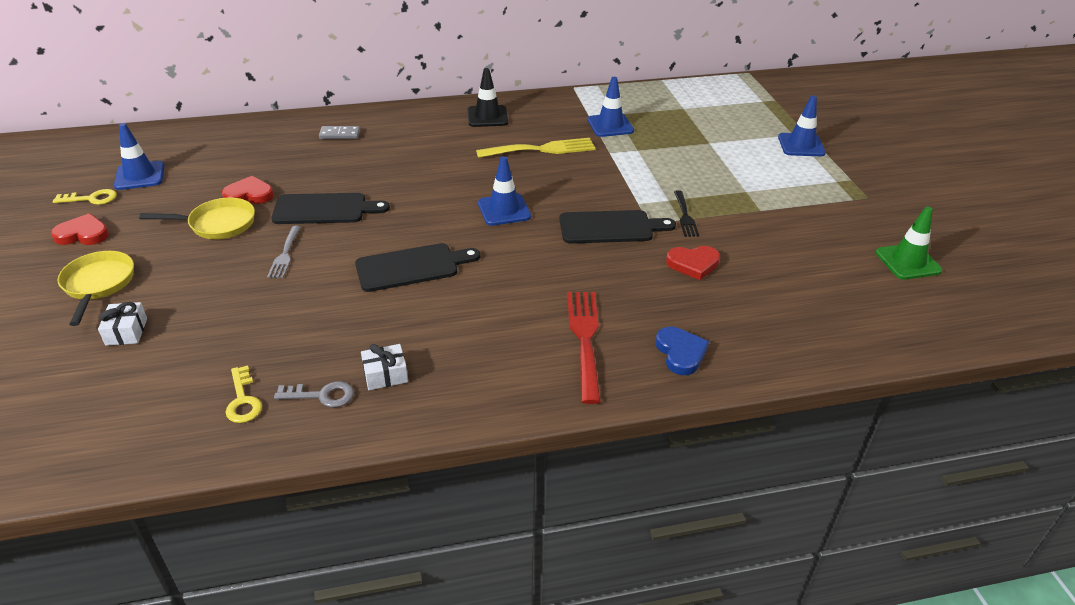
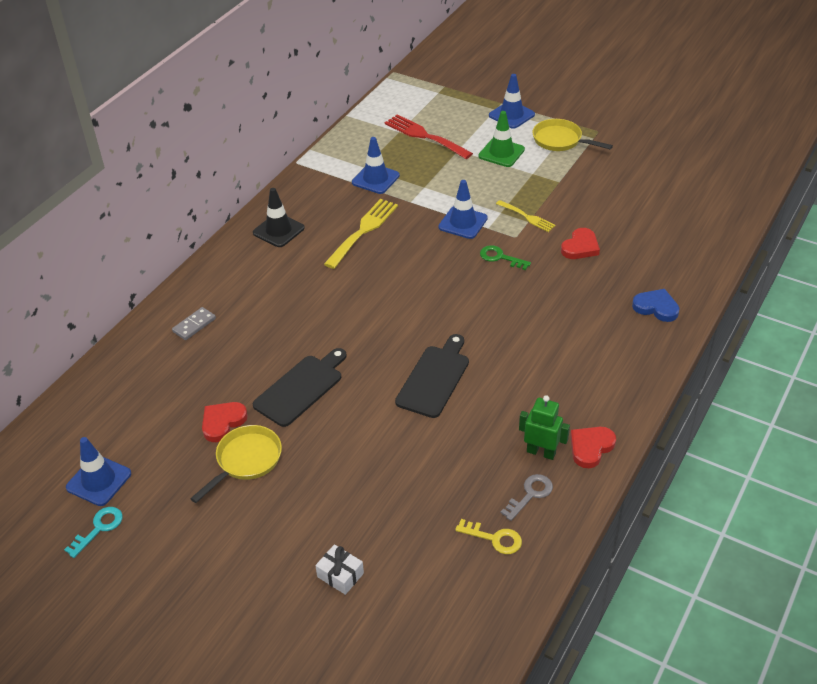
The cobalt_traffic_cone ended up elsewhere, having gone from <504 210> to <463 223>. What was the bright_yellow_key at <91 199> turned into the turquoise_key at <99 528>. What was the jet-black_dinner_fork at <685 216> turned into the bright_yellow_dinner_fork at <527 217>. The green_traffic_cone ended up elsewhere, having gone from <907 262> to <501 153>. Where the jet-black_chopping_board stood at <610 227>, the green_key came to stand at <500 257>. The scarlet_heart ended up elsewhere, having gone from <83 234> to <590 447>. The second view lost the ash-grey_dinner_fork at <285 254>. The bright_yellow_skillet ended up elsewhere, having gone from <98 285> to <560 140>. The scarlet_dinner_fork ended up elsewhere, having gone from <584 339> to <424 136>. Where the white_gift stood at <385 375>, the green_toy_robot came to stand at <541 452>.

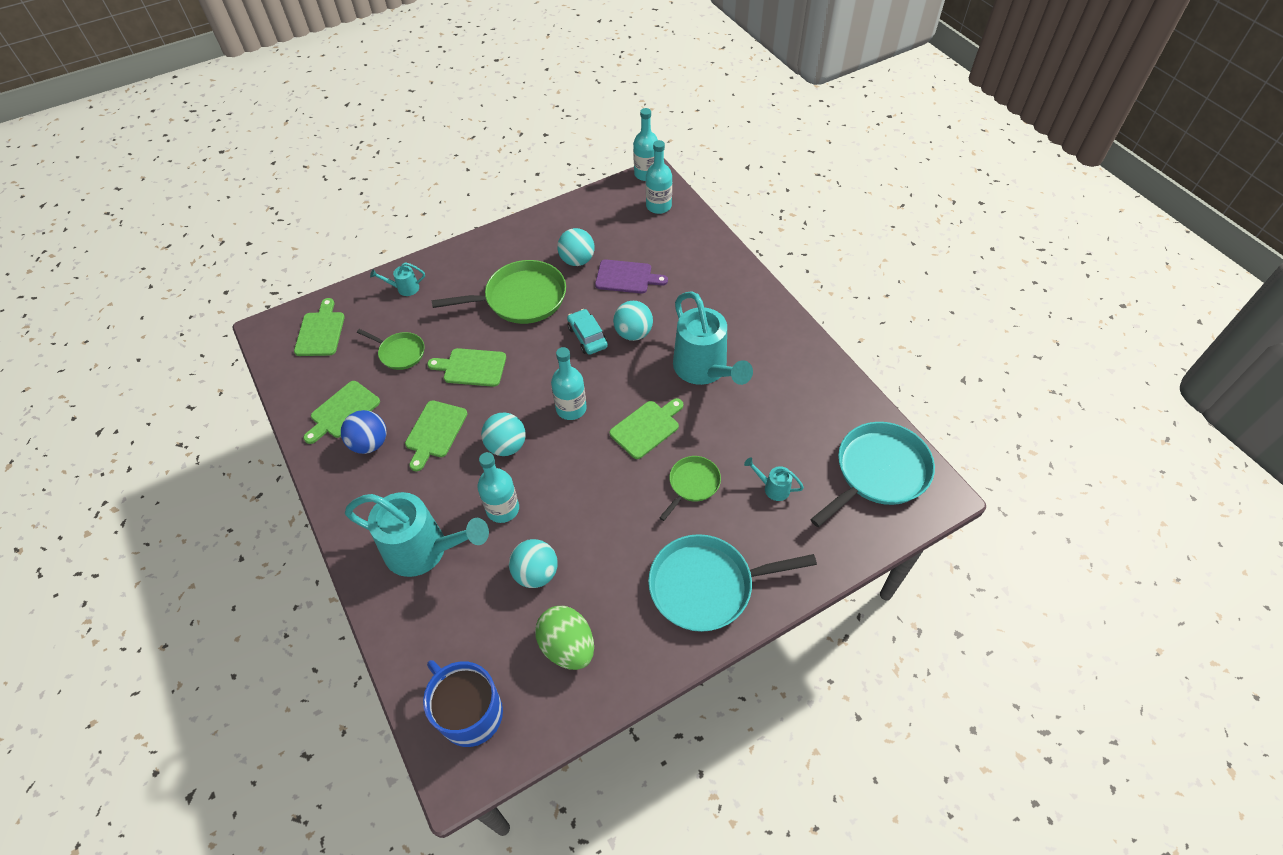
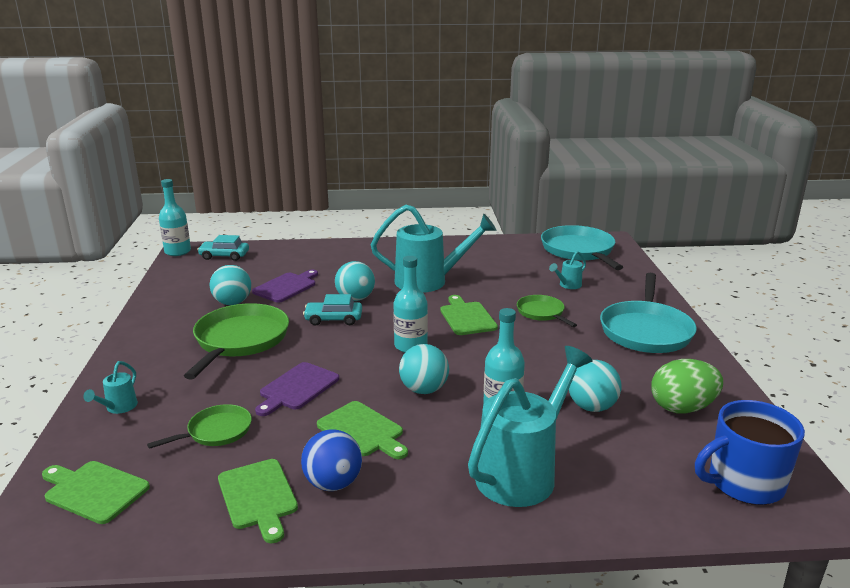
Where the turquoise_bottle stood at <658 206>, the turquoise_toy_car came to stand at <224 256>. What was the green_chopping_board at <471 367> turned into the violet_chopping_board at <297 388>.

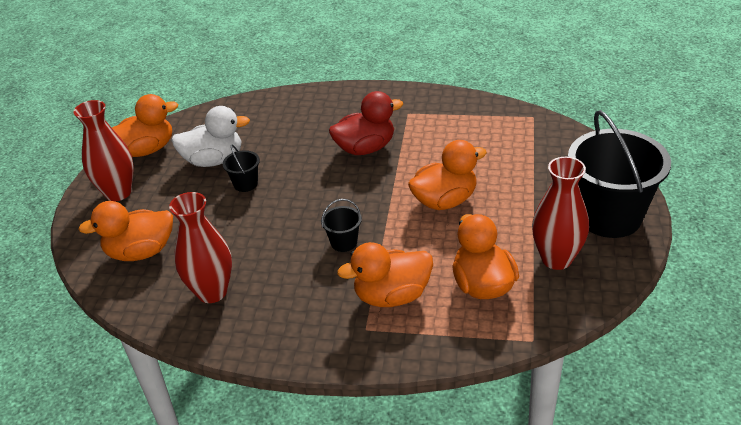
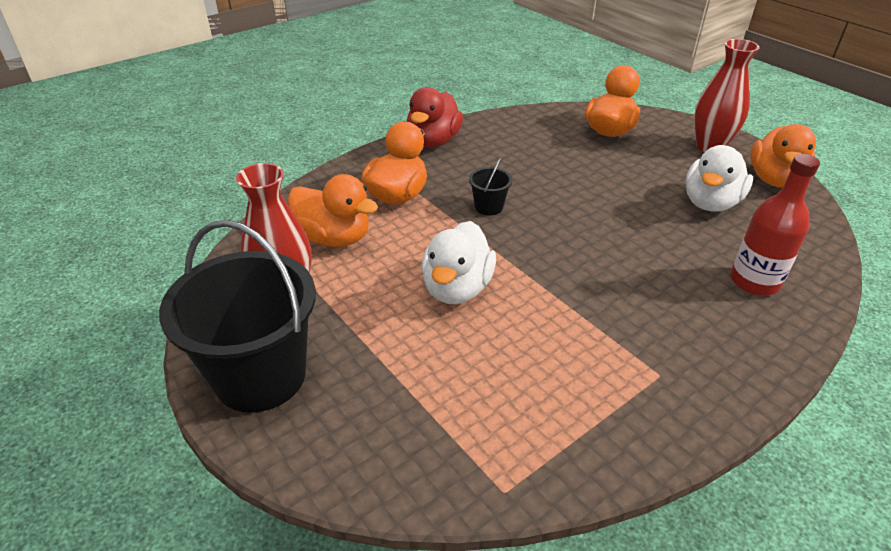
The scarlet_rubber_duck ended up elsewhere, having gone from <365 148> to <433 141>. What was the bright_orange_rubber_duck at <445 201> turned into the white_rubber_duck at <457 288>. The second view lost the jet-black_bucket at <245 184>. The second view lost the scarlet_flower_vase at <212 292>. The second view gained the scarlet_bottle at <754 282>.

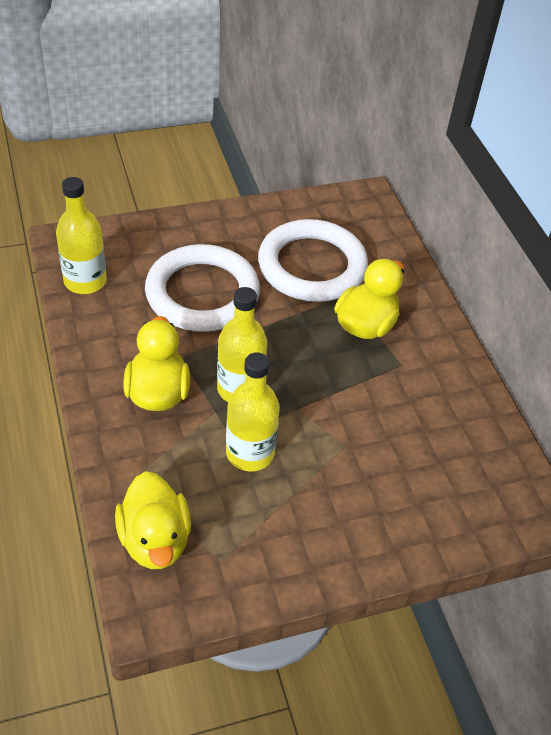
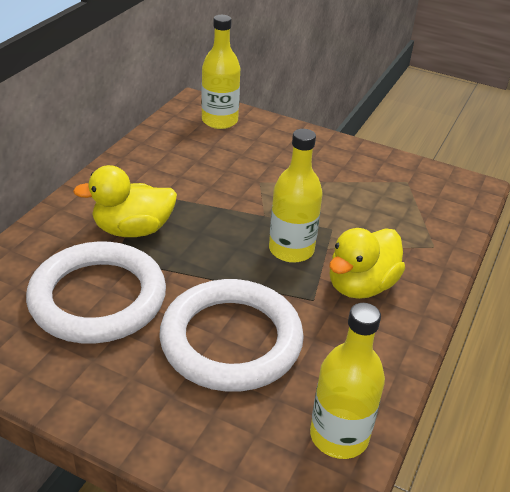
The bright_yellow_bottle ended up elsewhere, having gone from <250 453> to <219 121>. The second view lost the bright_yellow_rubber_duck at <155 540>.

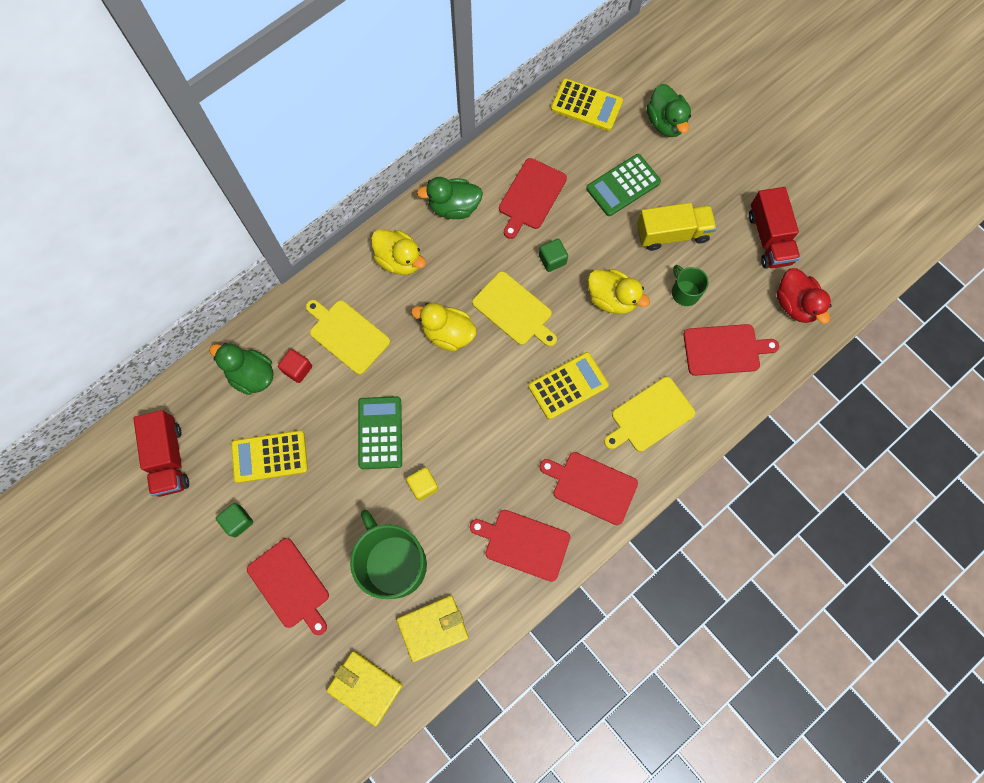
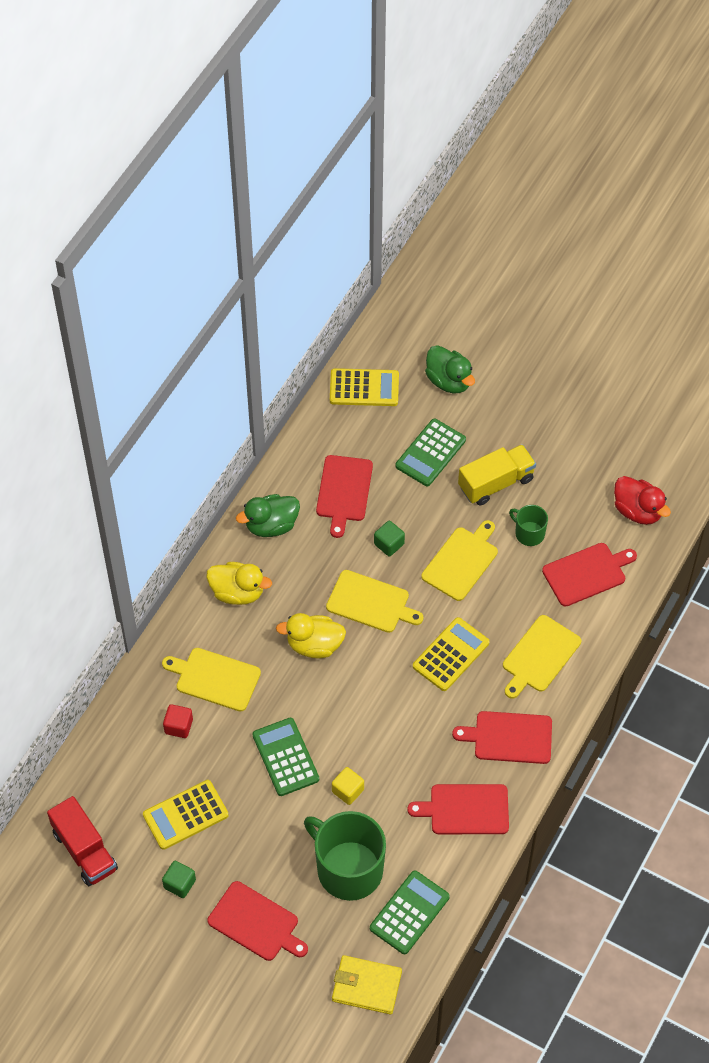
The second view lost the scarlet_lorry at <769 238>. Where the bright_yellow_rubber_duck stood at <612 299>, the bright_yellow_chopping_board came to stand at <461 561>. The second view lost the green_rubber_duck at <252 375>. Where the bright_yellow_card_wallet stood at <433 628>, the green_pocket_calculator came to stand at <409 913>.

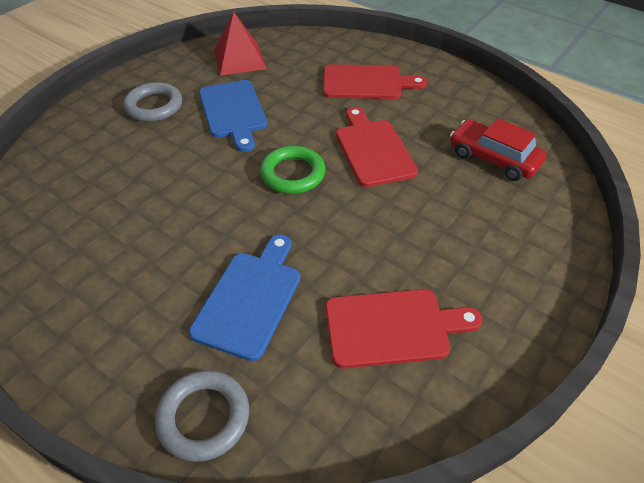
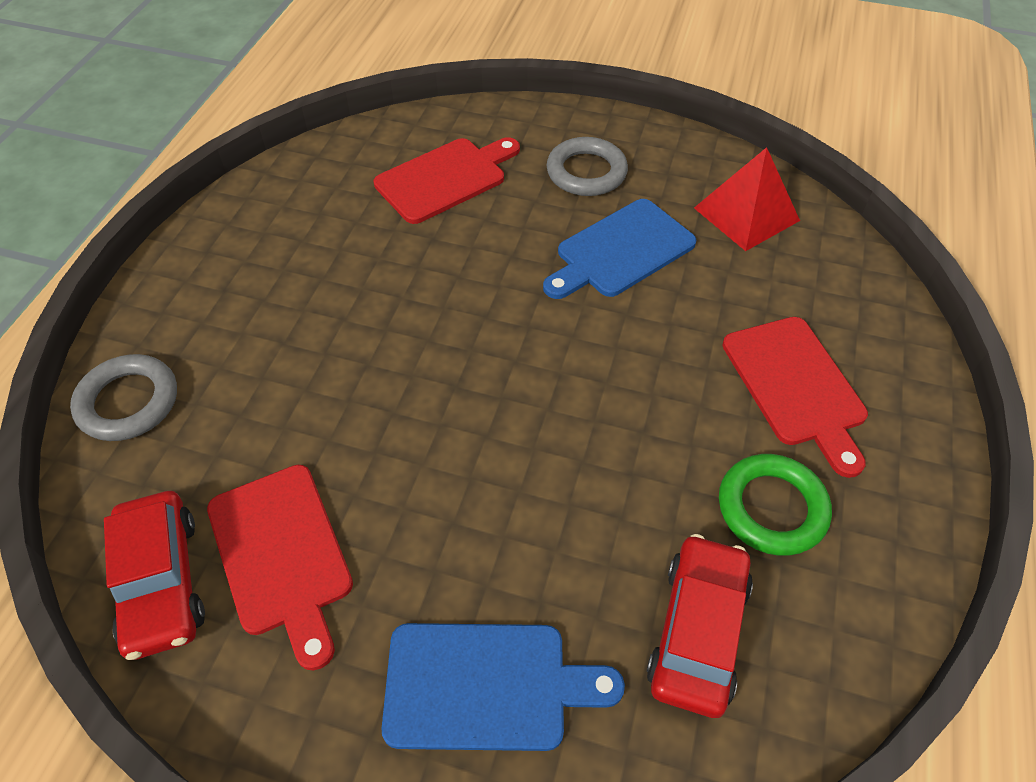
The scarlet_chopping_board ended up elsewhere, having gone from <373 150> to <445 178>. The green_hoop ended up elsewhere, having gone from <293 174> to <772 508>. The cobalt_chopping_board ended up elsewhere, having gone from <250 299> to <486 686>. The second view gained the scarlet_toy_car at <161 581>.

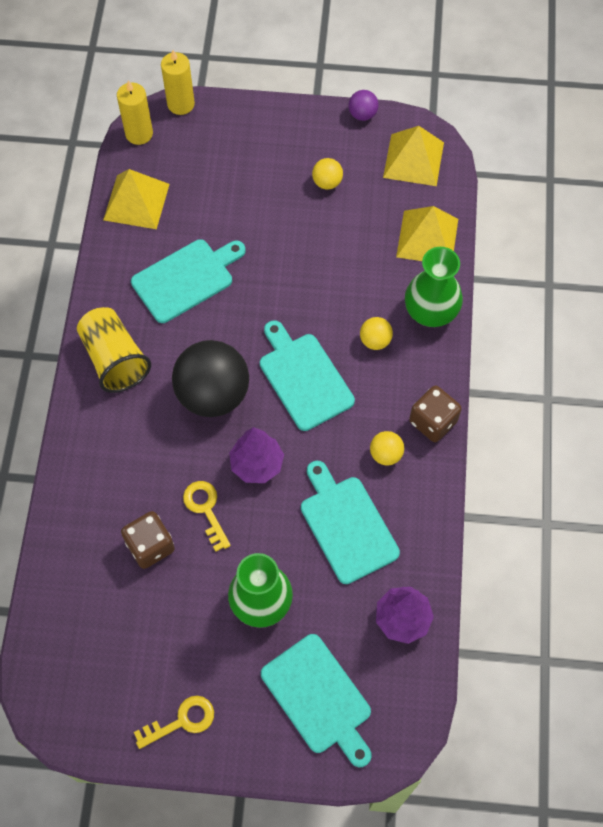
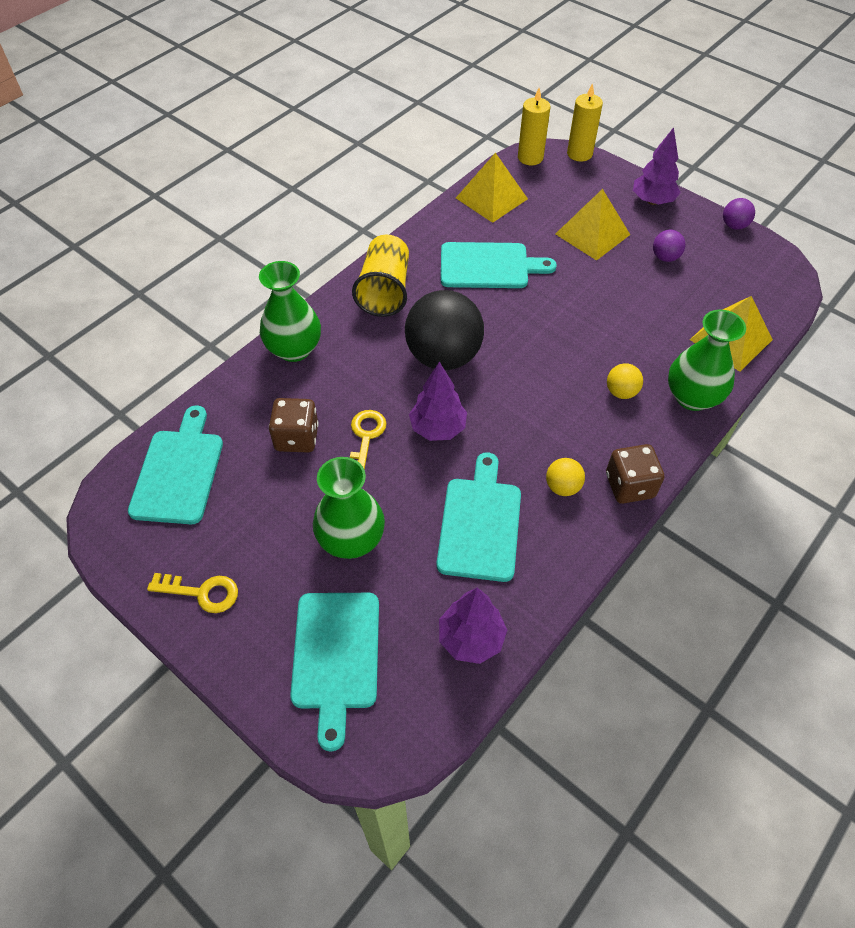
The bright_yellow_pyramid ended up elsewhere, having gone from <413 159> to <592 234>. What was the bright_yellow_sphere at <327 182> turned into the violet_sphere at <665 257>. The turquoise_chopping_board ended up elsewhere, having gone from <303 378> to <179 471>. The second view gained the violet_tree at <652 201>. The second view gained the green_flower_vase at <294 349>.

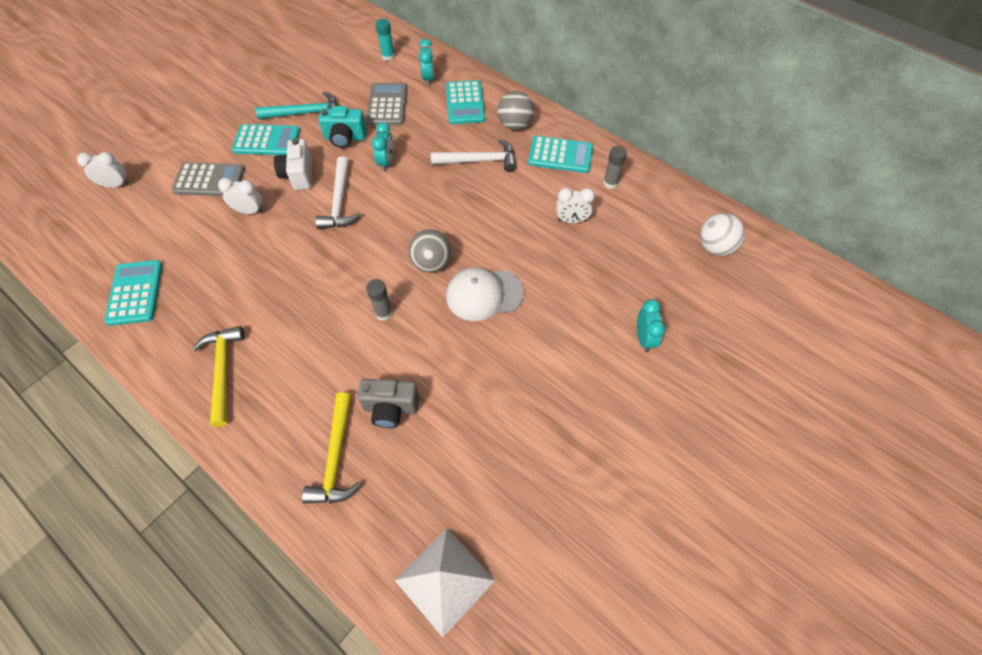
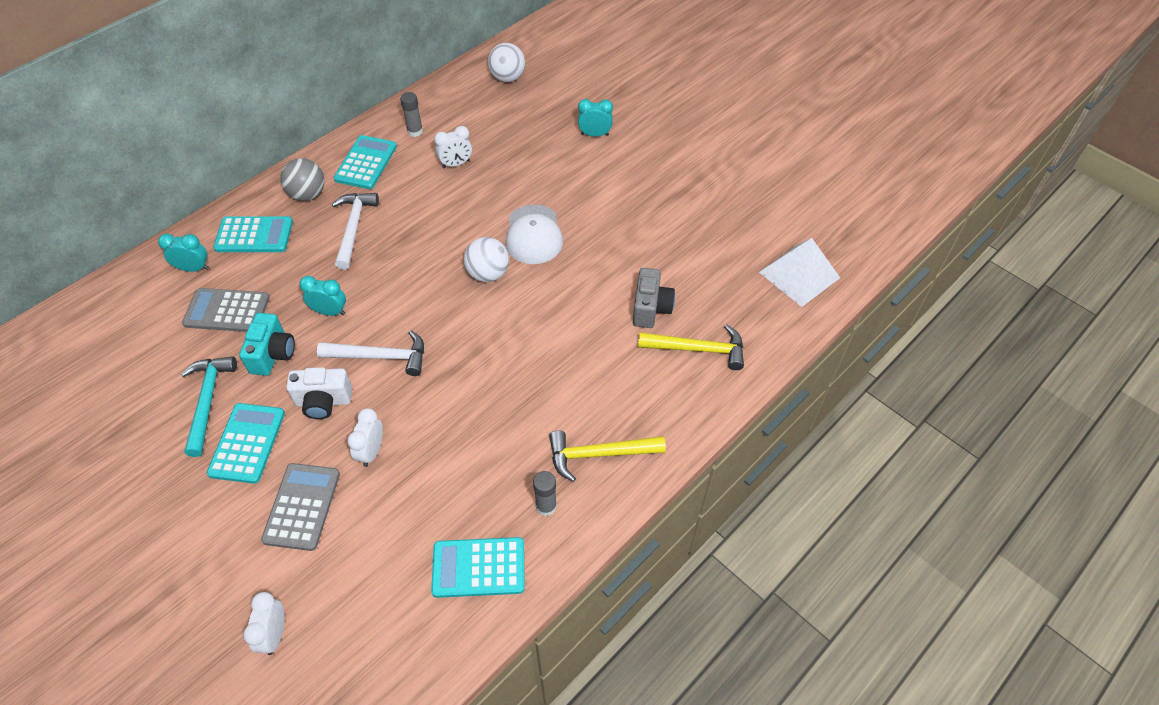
The second view lost the turquoise_glue_stick at <388 56>. The white_alarm_clock at <571 220> ended up facing another way, 60 degrees clockwise from before. What was the ash-grey_sphere at <431 263> turned into the white_sphere at <488 274>. The ash-grey_glue_stick ended up elsewhere, having gone from <383 313> to <546 506>.

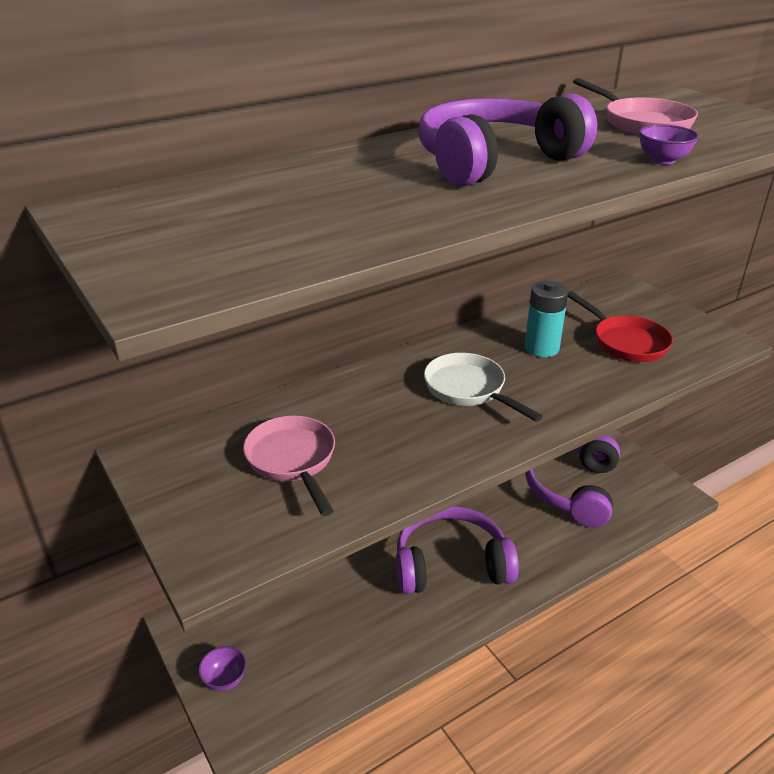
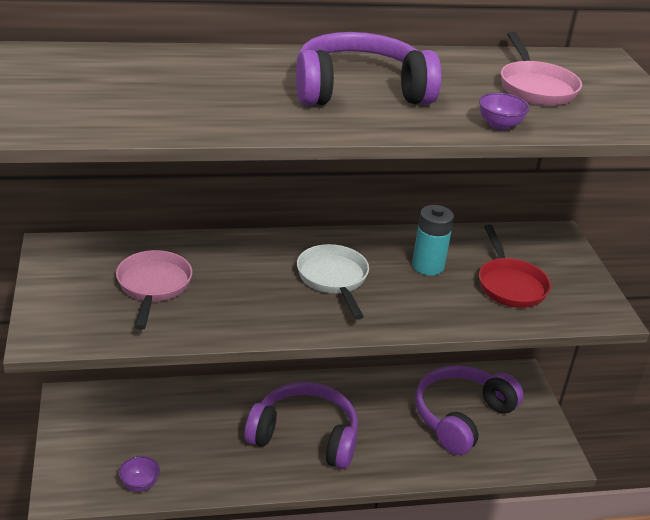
The violet_serving_bowl ended up elsewhere, having gone from <225 679> to <140 484>.

